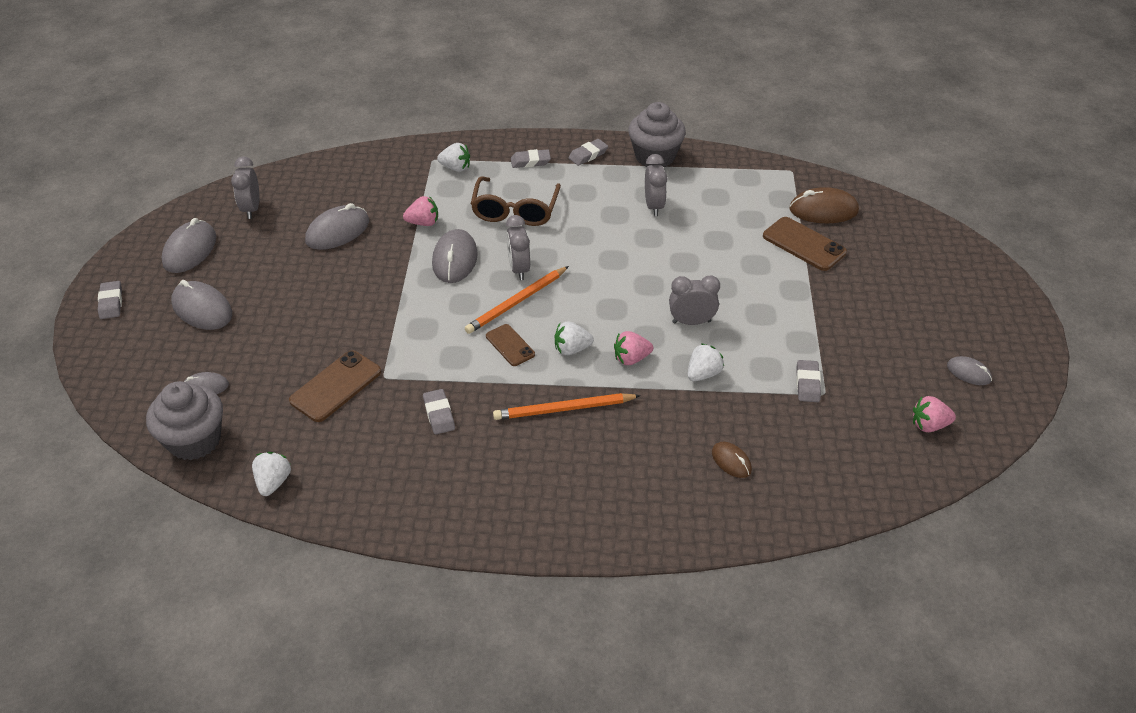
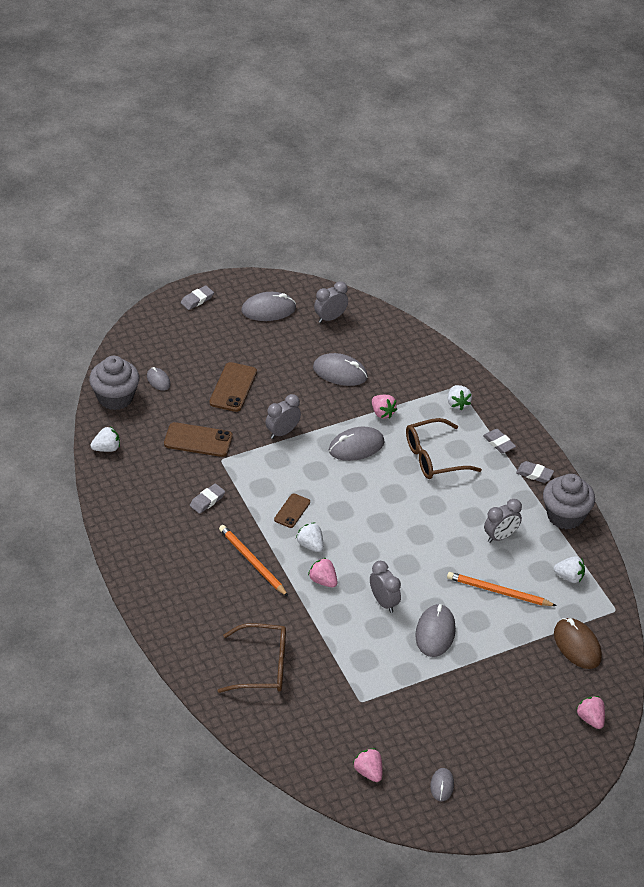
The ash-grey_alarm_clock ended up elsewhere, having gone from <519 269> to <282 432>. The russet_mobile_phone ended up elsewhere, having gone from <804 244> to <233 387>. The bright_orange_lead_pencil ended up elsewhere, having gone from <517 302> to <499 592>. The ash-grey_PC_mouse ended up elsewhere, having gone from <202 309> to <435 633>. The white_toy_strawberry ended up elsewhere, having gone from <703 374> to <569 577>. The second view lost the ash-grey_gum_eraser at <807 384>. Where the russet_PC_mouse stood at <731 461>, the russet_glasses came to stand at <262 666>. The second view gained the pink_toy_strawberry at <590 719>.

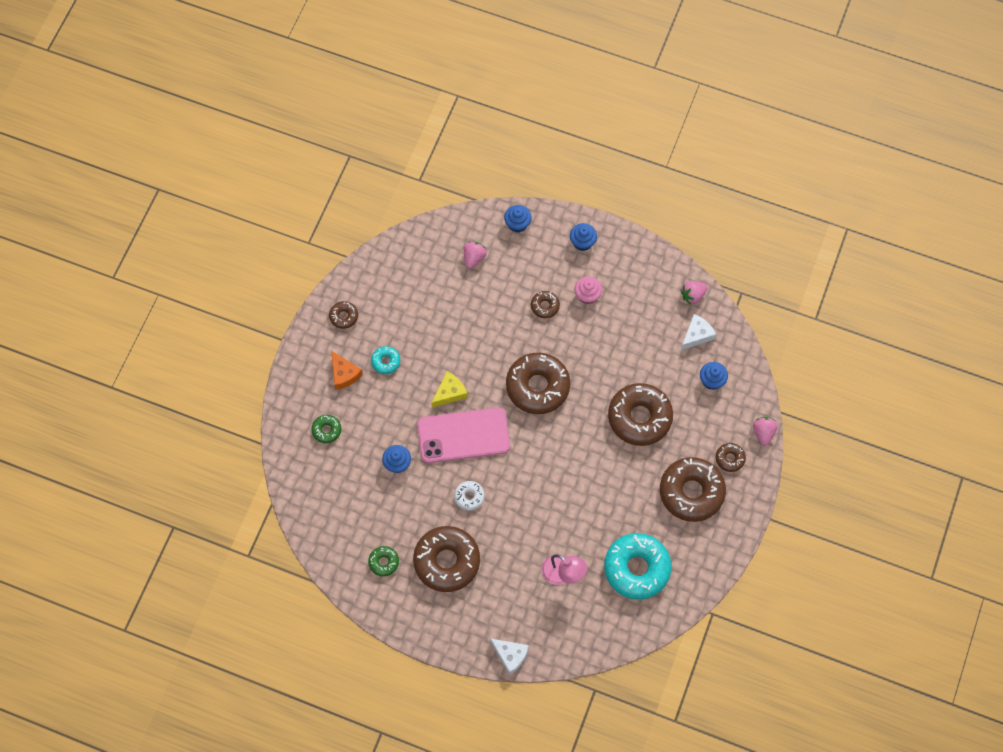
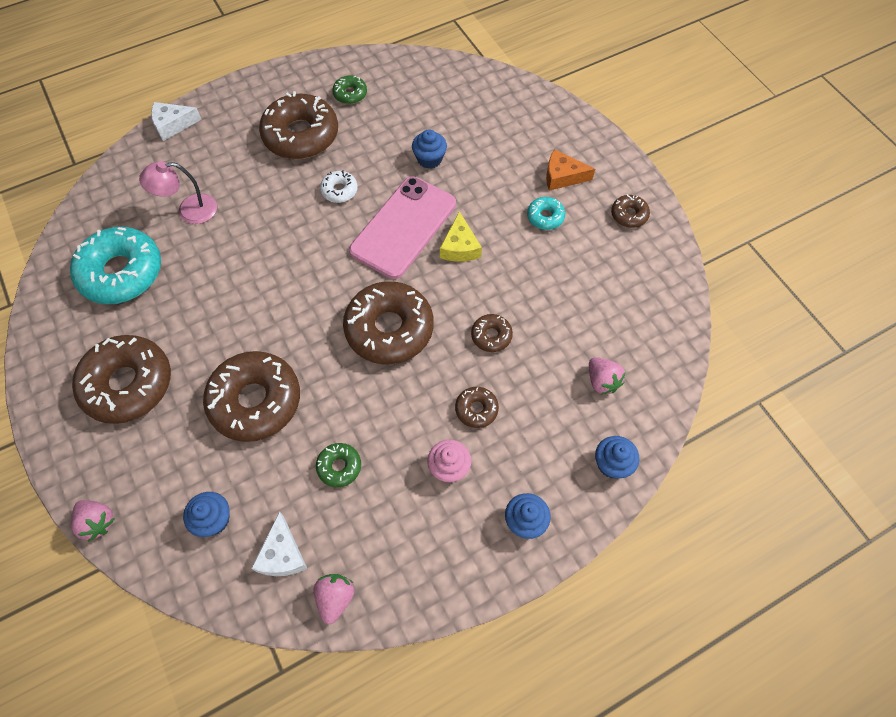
The green_donut ended up elsewhere, having gone from <326 430> to <339 467>. The russet_donut ended up elsewhere, having gone from <730 458> to <491 336>.

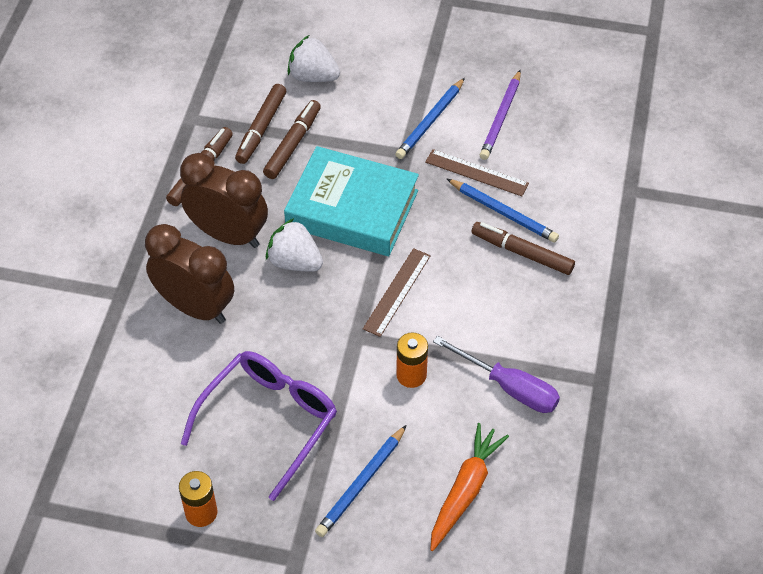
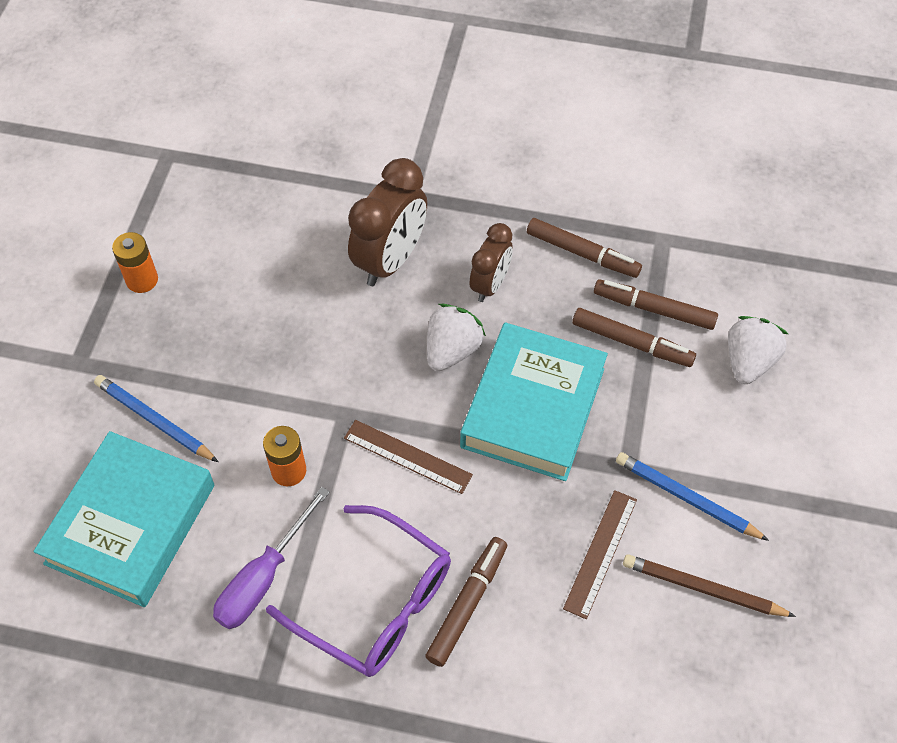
What was the violet_lead_pencil at <501 118> turned into the russet_lead_pencil at <702 588>. The size of the russet_alarm_clock at <228 235> changed by a factor of 0.62. The second view lost the cobalt_lead_pencil at <503 213>. The violet_glasses ended up elsewhere, having gone from <269 421> to <376 603>. Where the bright_orange_toy_carrot stood at <465 491>, the turquoise_hardcover came to stand at <131 524>.

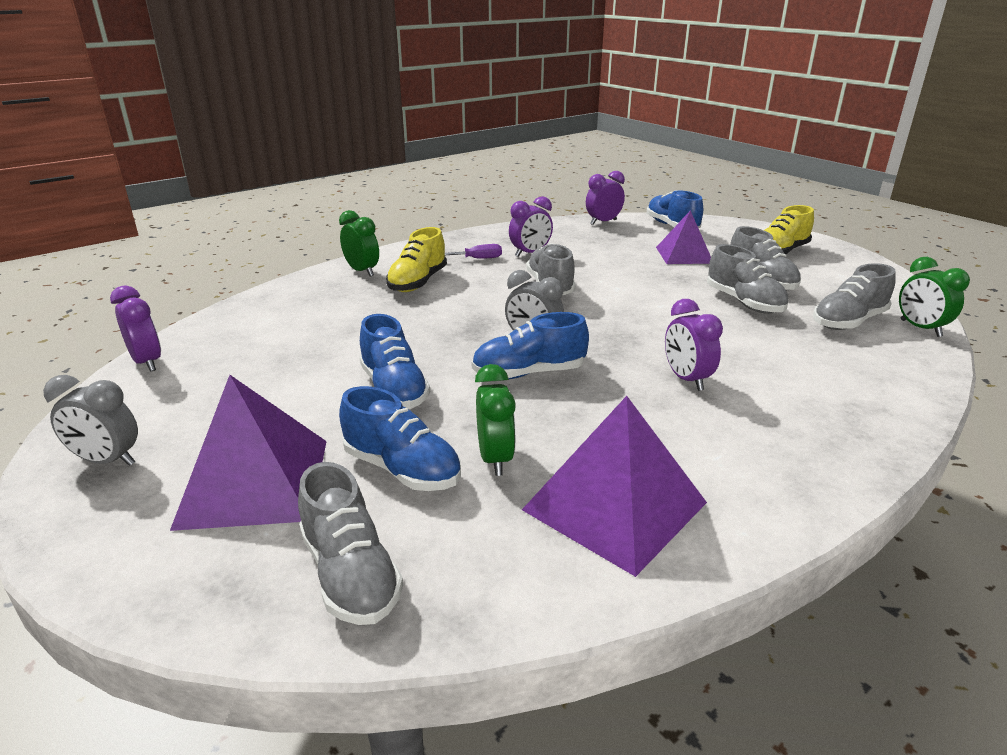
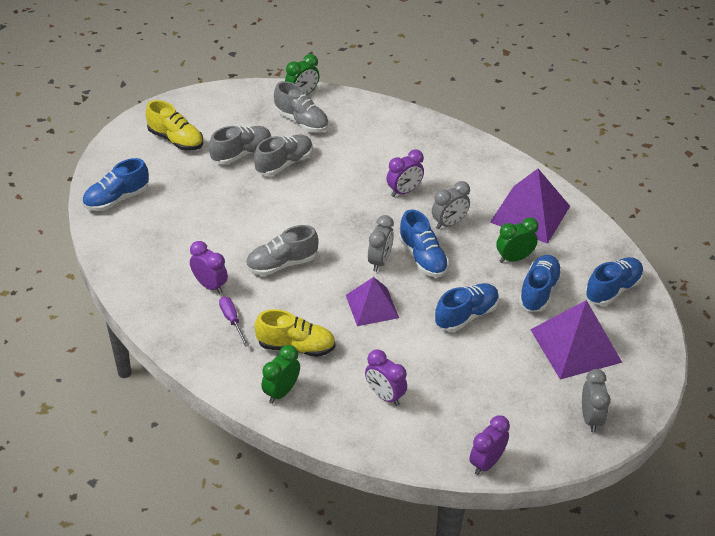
The violet_alarm_clock ended up elsewhere, having gone from <603 222> to <385 395>. The violet_pyramid ended up elsewhere, having gone from <684 255> to <372 306>. What was the ash-grey_sneaker at <350 573> turned into the cobalt_sneaker at <612 289>. The second view gained the ash-grey_alarm_clock at <449 223>.

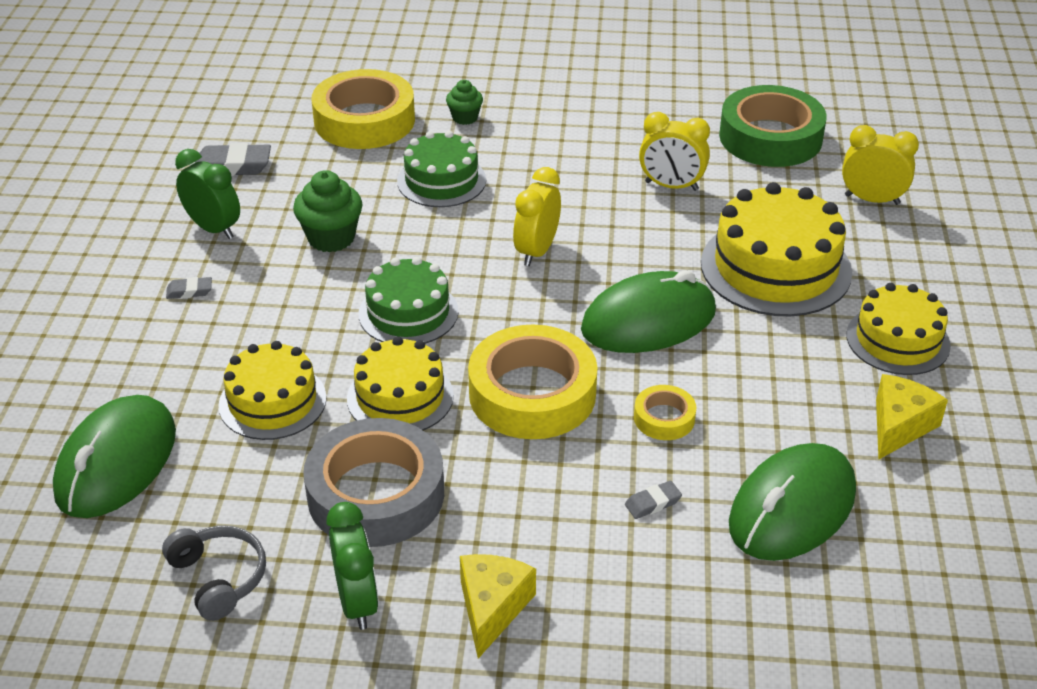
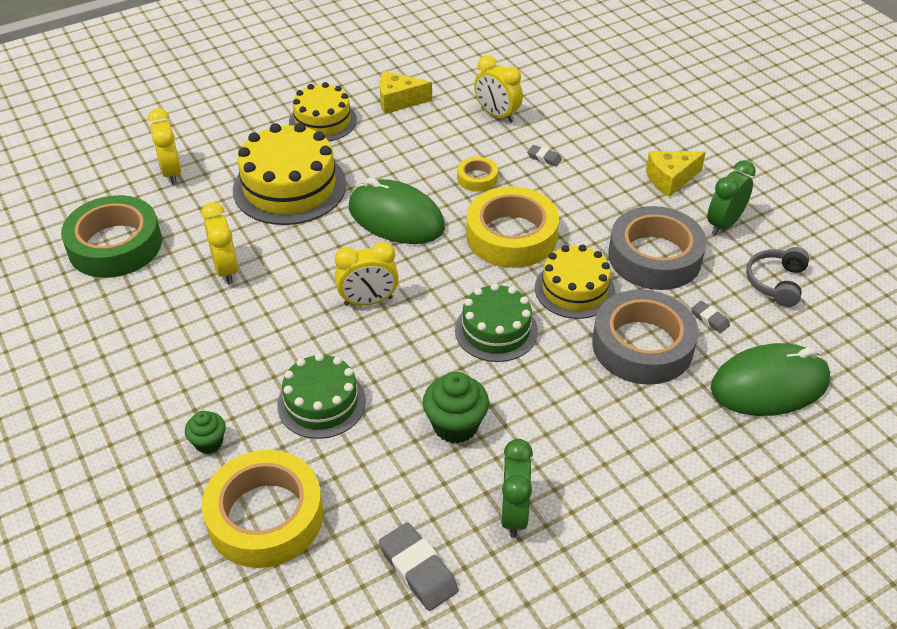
The ash-grey_gum_eraser ended up elsewhere, having gone from <189 291> to <710 319>. Where the bright_yellow_gateau stood at <272 401>, the ash-grey_sticky_tape came to stand at <642 345>. Where the green_PC_mouse stood at <792 508>, the bright_yellow_alarm_clock came to stand at <497 115>.

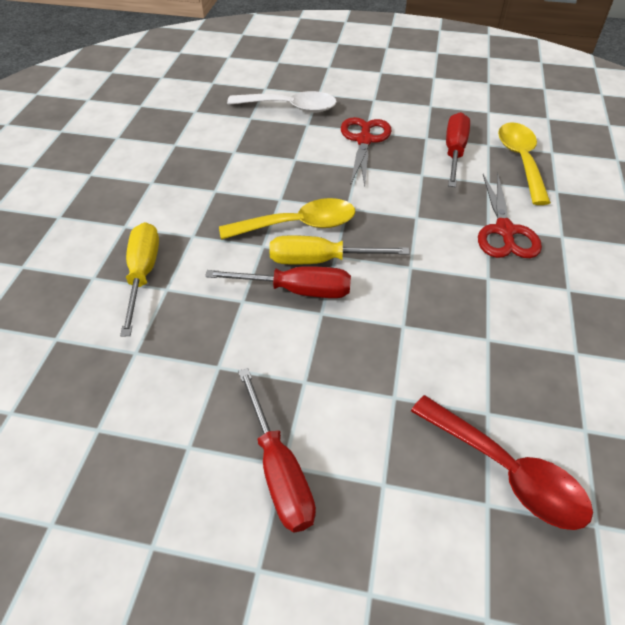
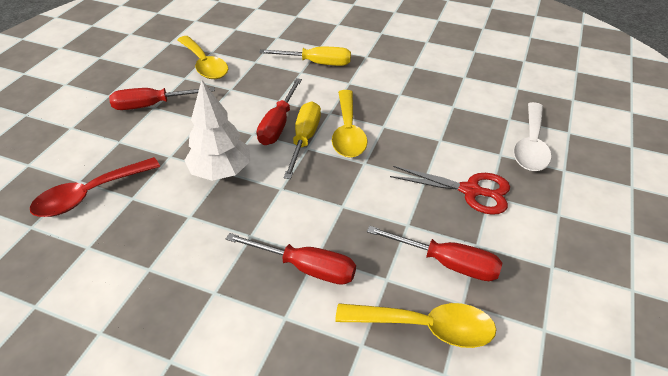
Where the scarlet_pair_of_scissors stood at <504 231>, the scarlet_screwdriver came to stand at <306 267>. The second view gained the bright_yellow_tablespoon at <204 64>. The second view gained the white_tree at <221 171>.

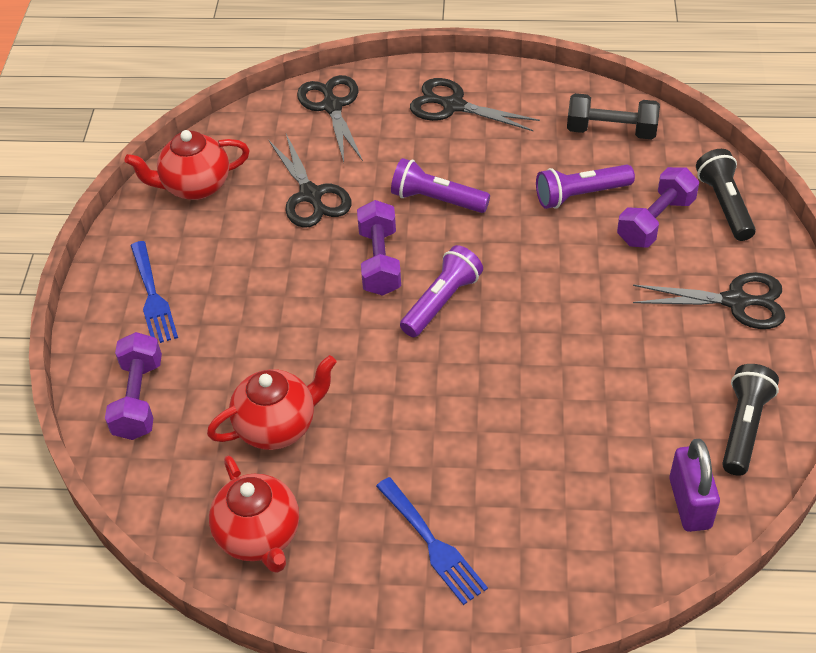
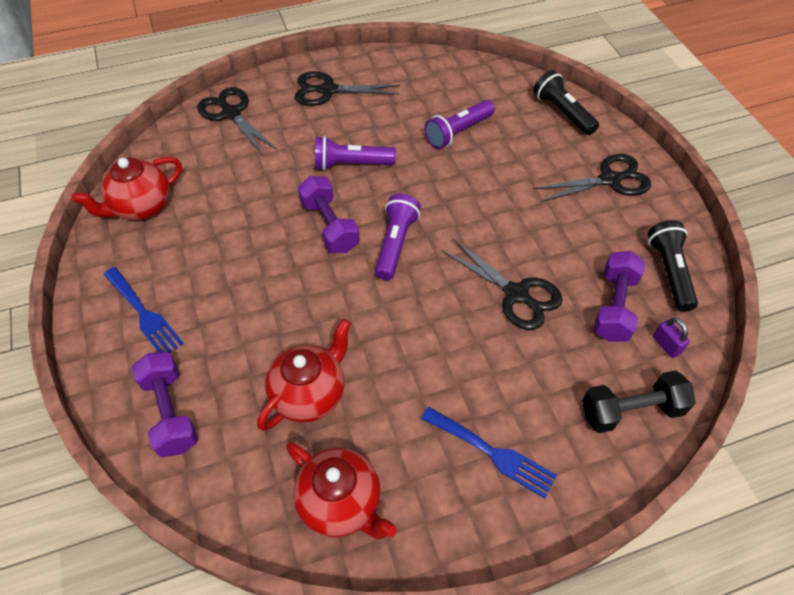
The jet-black_dumbbell ended up elsewhere, having gone from <611 131> to <631 411>. The jet-black_pair_of_scissors ended up elsewhere, having gone from <311 195> to <516 294>. The violet_dumbbell ended up elsewhere, having gone from <655 221> to <614 306>. The size of the violet_padlock at <689 503> changed by a factor of 0.55.

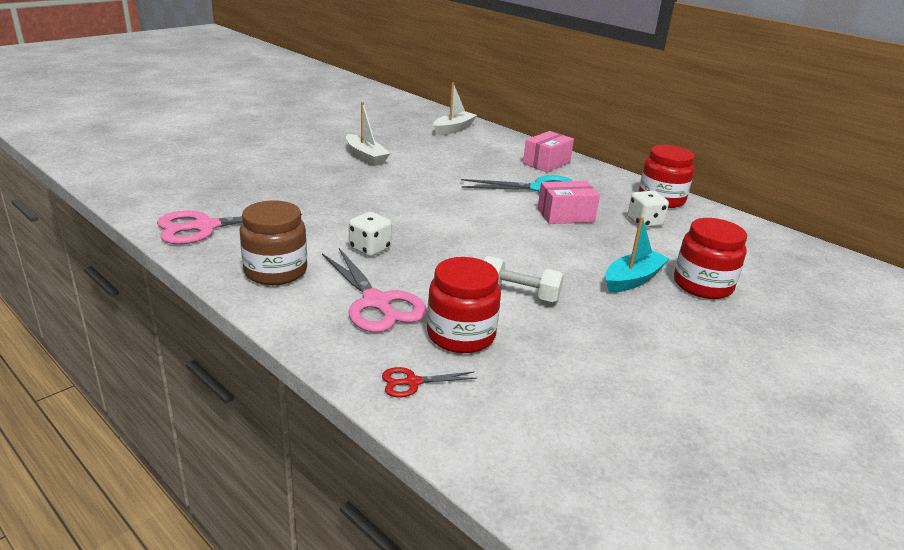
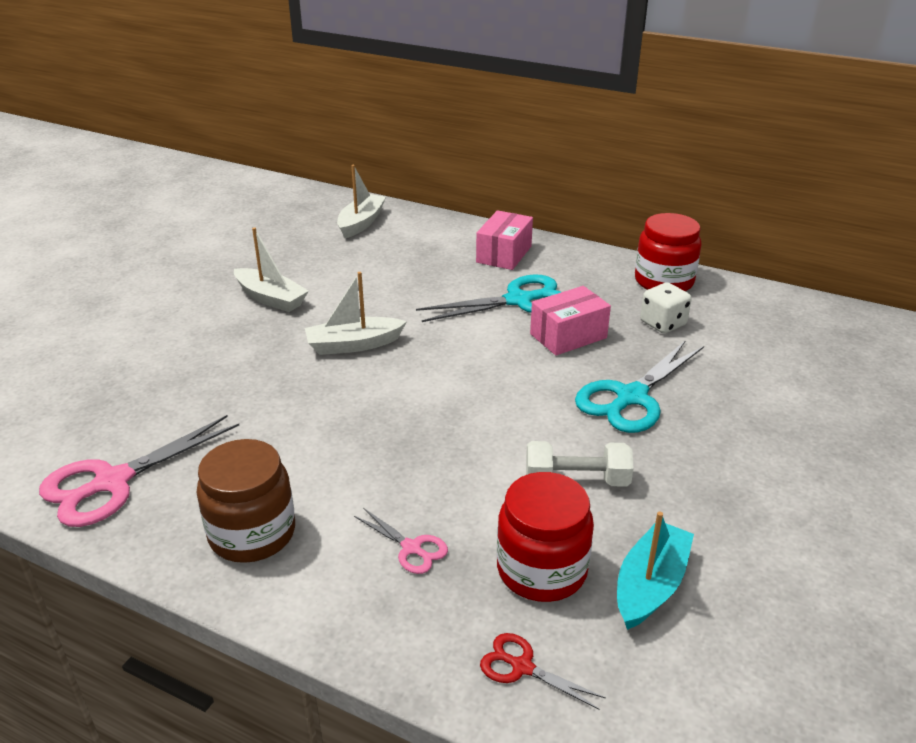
The second view lost the white_dice at <370 248>. The turquoise_sailboat ended up elsewhere, having gone from <632 279> to <650 585>. The second view lost the scarlet_preserve_jar at <702 285>. The size of the pink_pair_of_scissors at <376 302> changed by a factor of 0.50. The scarlet_pair_of_scissors at <412 382> ended up facing another way, 60 degrees clockwise from before. The second view gained the white_sailboat at <354 345>. The second view gained the turquoise_pair_of_scissors at <631 397>.

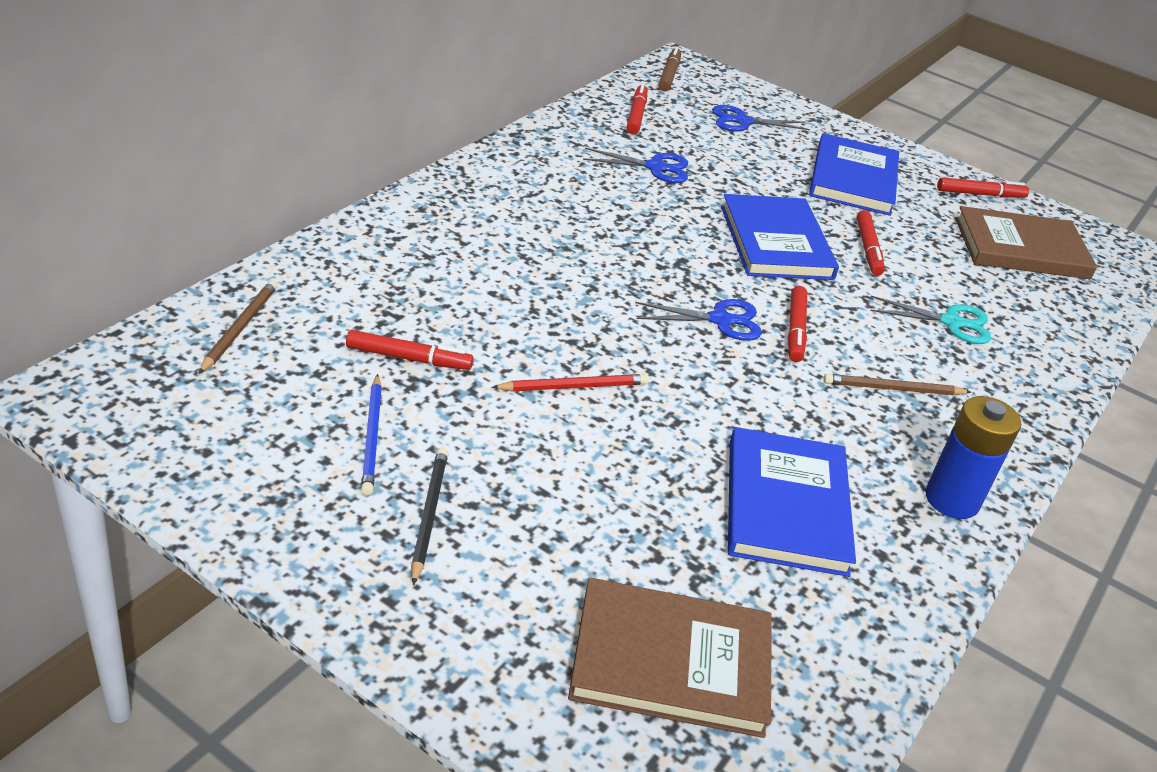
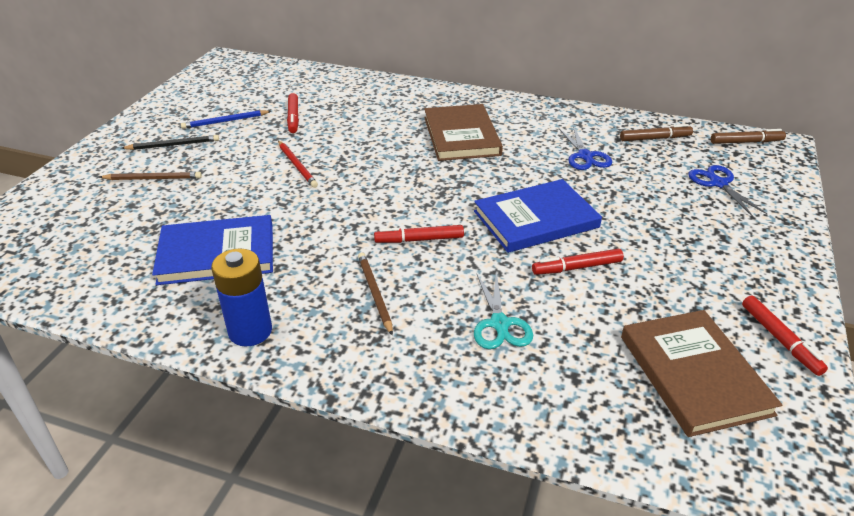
What was the scarlet_marker_pen at <636 115> turned into the russet_marker_pen at <655 138>. The second view lost the cobalt_hardcover at <853 179>. The russet_lead_pencil ended up elsewhere, having gone from <239 328> to <153 178>. The second view lost the cobalt_pair_of_scissors at <720 320>. The russet_hardcover ended up elsewhere, having gone from <671 661> to <461 136>.

